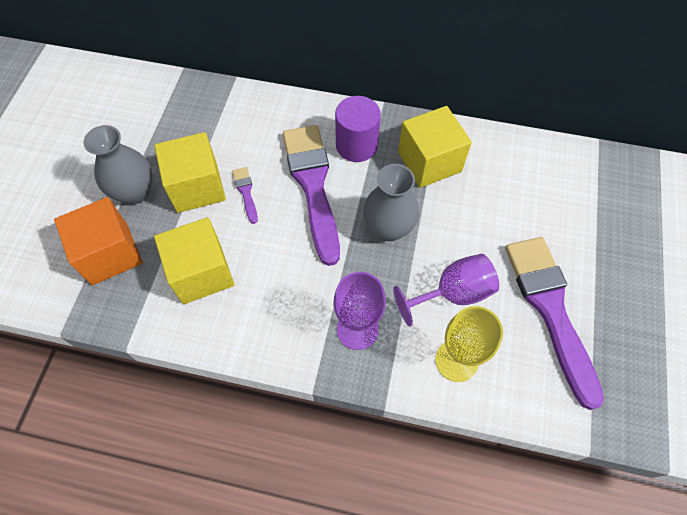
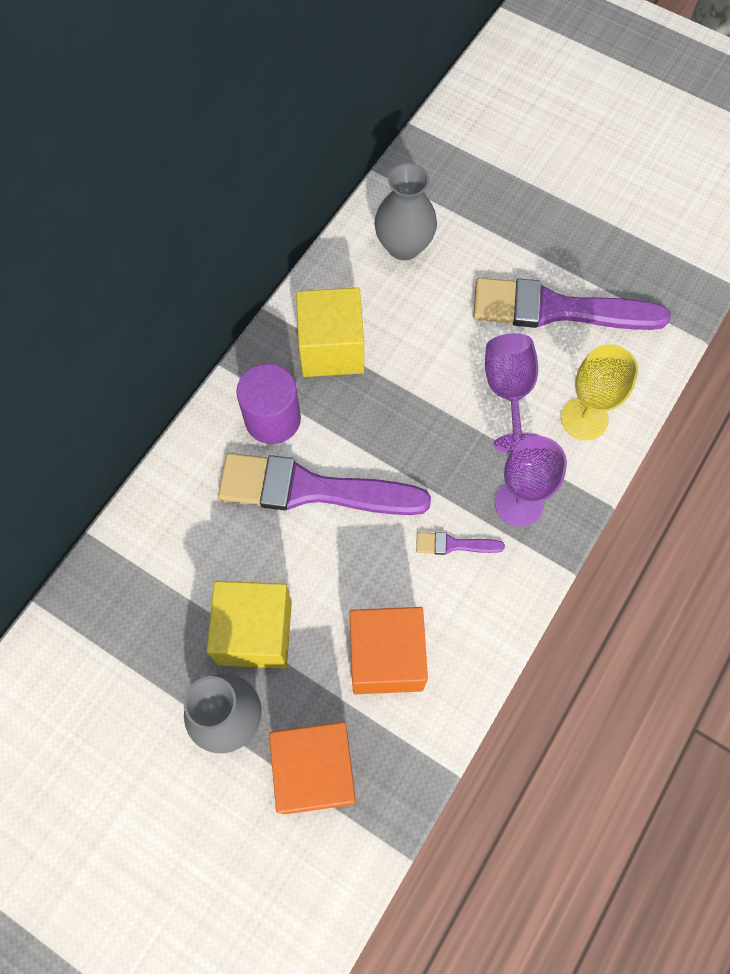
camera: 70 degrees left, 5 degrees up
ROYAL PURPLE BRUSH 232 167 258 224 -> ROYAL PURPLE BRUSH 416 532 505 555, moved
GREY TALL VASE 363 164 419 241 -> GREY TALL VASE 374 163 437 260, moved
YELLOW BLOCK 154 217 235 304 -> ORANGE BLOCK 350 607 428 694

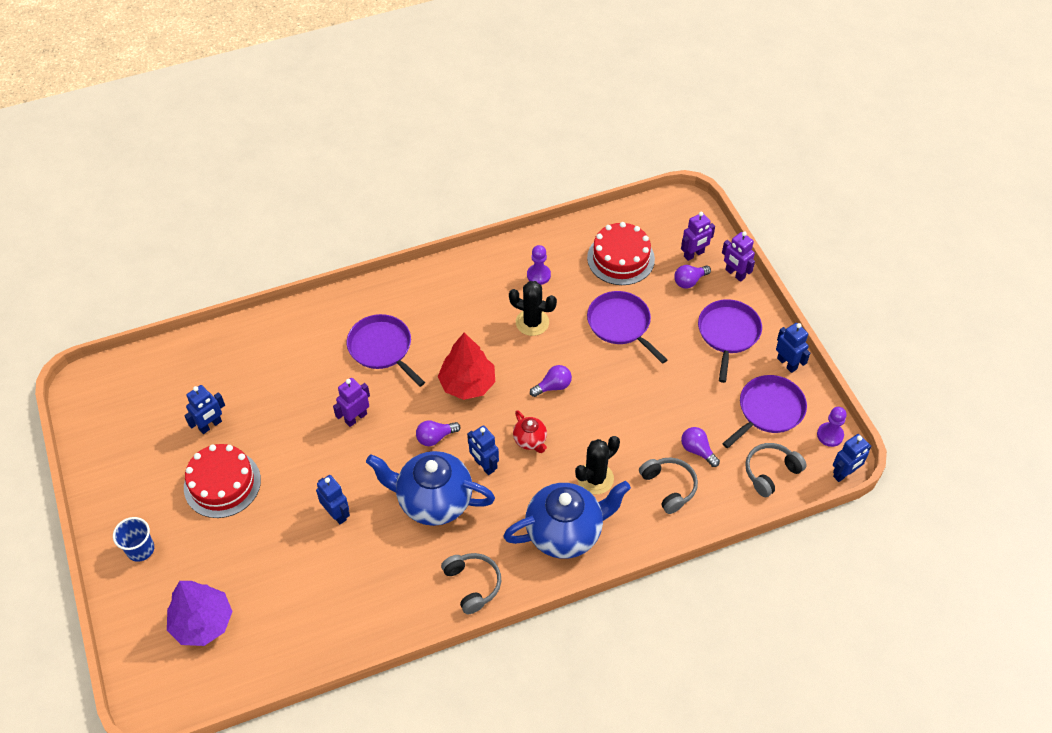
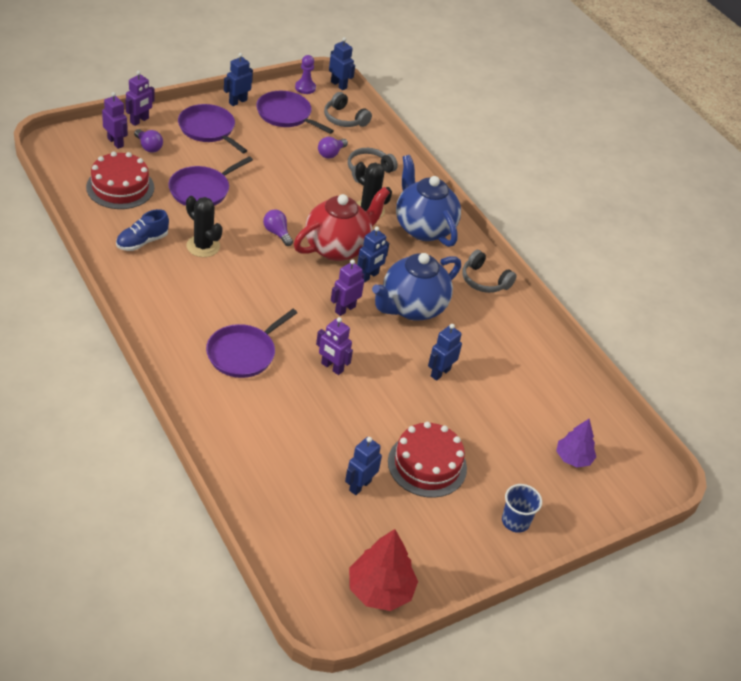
camera: 105 degrees left, 10 degrees down
RED FIR TREE 438 332 495 400 -> RED FIR TREE 349 529 418 611, moved
ROYAL PURPLE LIGHTBULB 416 420 460 446 -> ROYAL PURPLE ROBOT 331 259 364 316
ROYAL PURPLE CHESS PAWN 527 245 551 285 -> ROYAL BLUE LACE-UP SHOE 116 209 169 251
ROYAL BLUE ROBOT 184 385 225 434 -> ROYAL BLUE ROBOT 345 437 382 495, 90 degrees counterclockwise
ROYAL BLUE CHINA TEAPOT 366 451 495 526 -> ROYAL BLUE CHINA TEAPOT 372 253 461 321, 45 degrees clockwise
GREY HEADPHONES 441 553 501 614 -> GREY HEADPHONES 462 250 517 293, 105 degrees counterclockwise
JET-BLACK SAGUARO CACTUS 509 281 557 336 -> JET-BLACK SAGUARO CACTUS 186 196 223 257, 60 degrees counterclockwise
ROYAL PURPLE FRYING PAN 698 299 762 383 -> ROYAL PURPLE FRYING PAN 178 104 247 153, 45 degrees clockwise
ROYAL PURPLE FIR TREE 167 581 233 646 -> ROYAL PURPLE FIR TREE 556 419 596 468, x0.65
RED CHINA TEAPOT 513 410 547 453 -> RED CHINA TEAPOT 294 187 390 261, x2.15

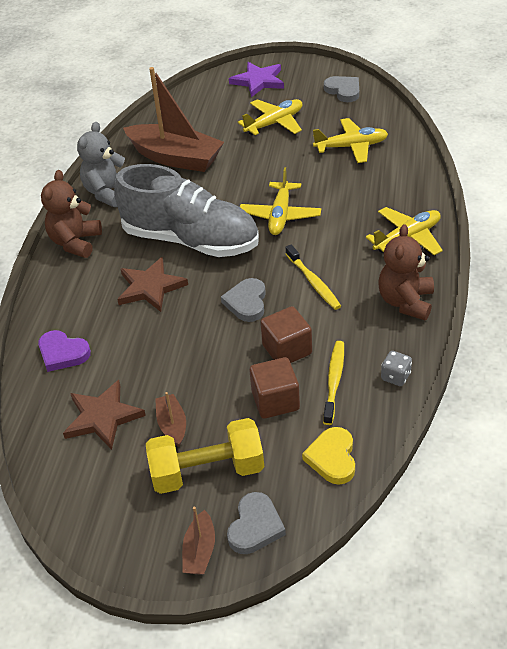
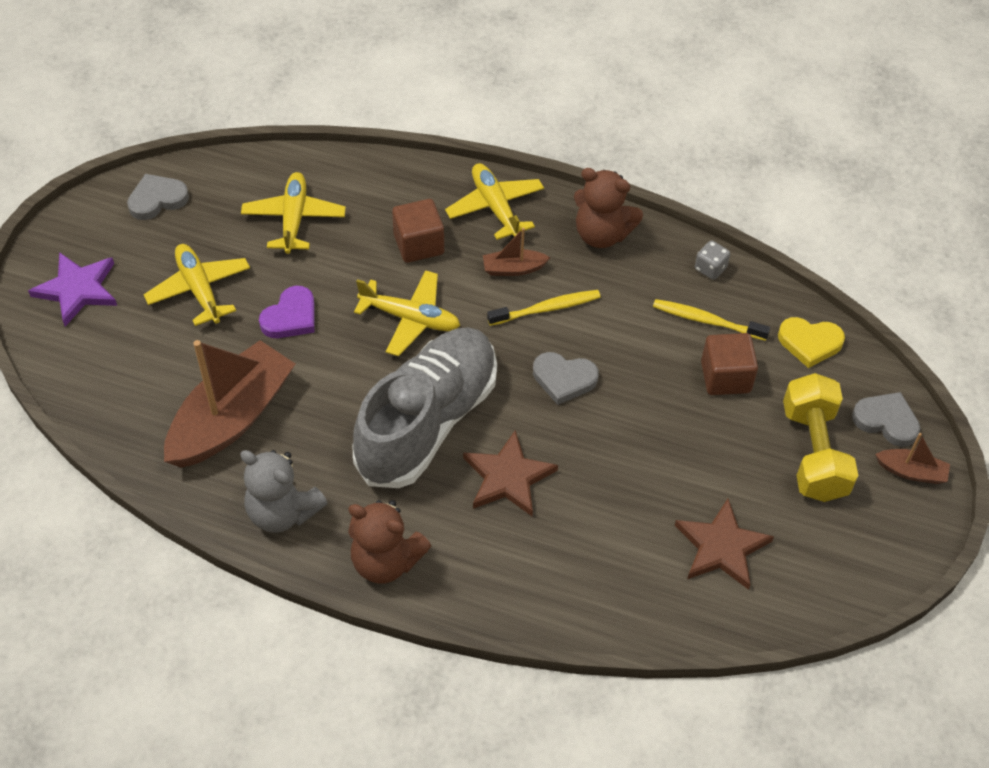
camera: 85 degrees left, 10 degrees up
ROYAL PURPLE LOVE HEART 38 330 91 372 -> ROYAL PURPLE LOVE HEART 259 286 315 338, moved
BROWN SAILBOAT 155 392 186 447 -> BROWN SAILBOAT 483 228 550 276, moved
BROWN BLOCK 260 306 312 363 -> BROWN BLOCK 392 199 444 263, moved

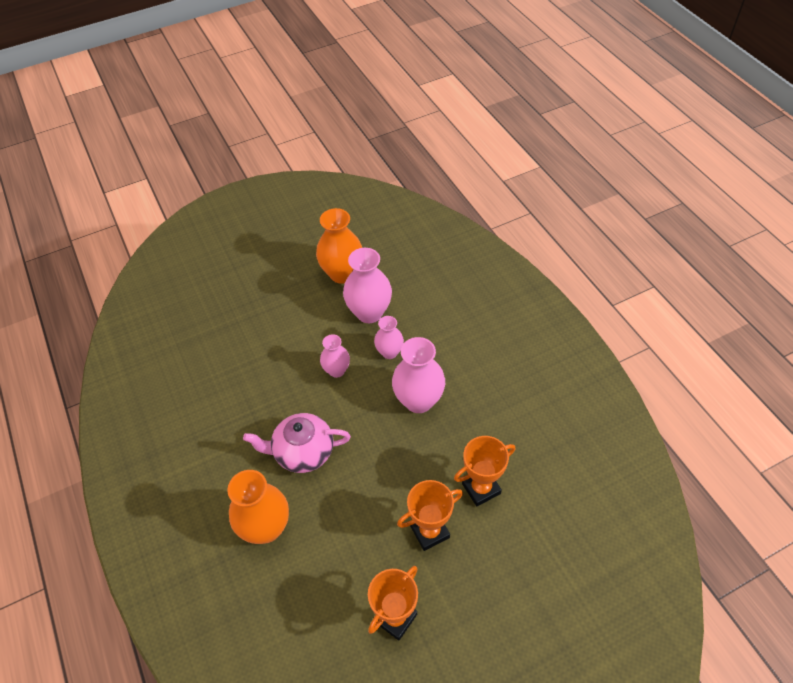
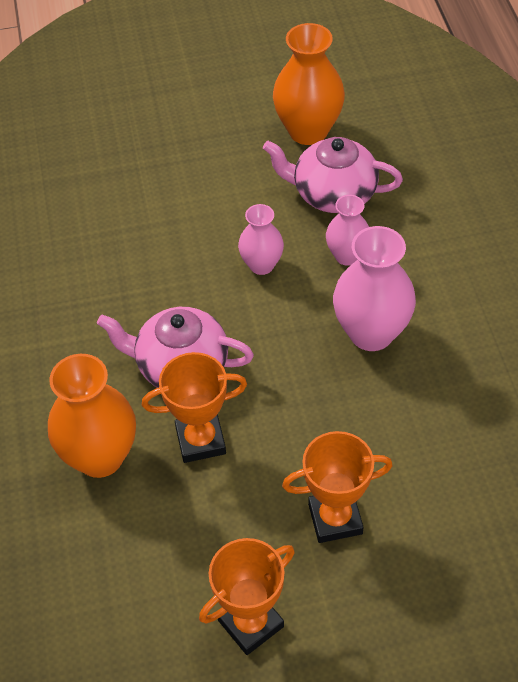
camera: 15 degrees right, 0 degrees up
ORANGE PRIZE CUP 454 436 515 506 -> ORANGE PRIZE CUP 142 352 247 463, moved
ROSY TALL VASE 343 248 392 323 -> ROSY CHINA TEAPOT 263 137 403 213

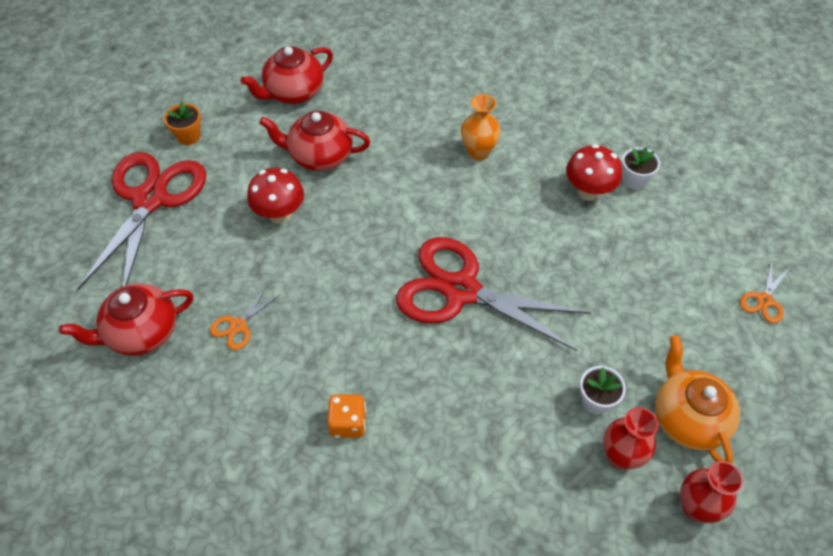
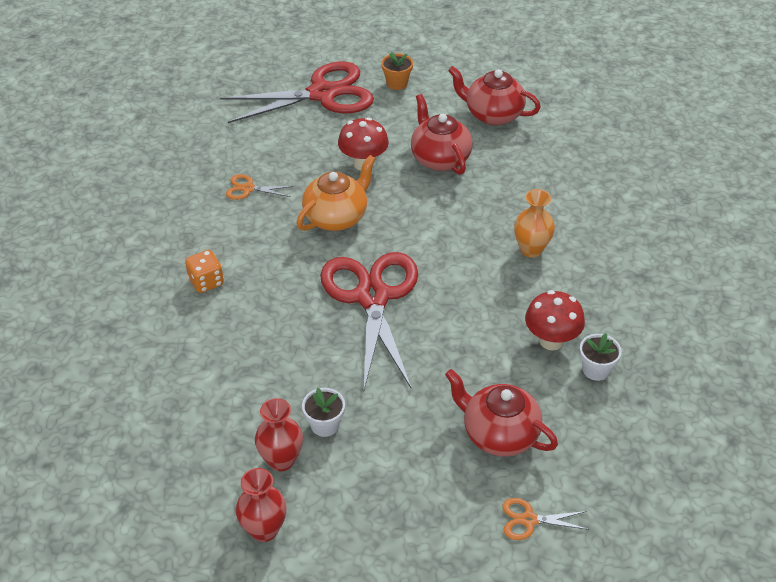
camera: 60 degrees right, 10 degrees down
RED CHINA TEAPOT 59 283 193 356 -> RED CHINA TEAPOT 445 369 558 457, moved
ORANGE CHINA TEAPOT 655 335 740 464 -> ORANGE CHINA TEAPOT 297 155 376 231, moved

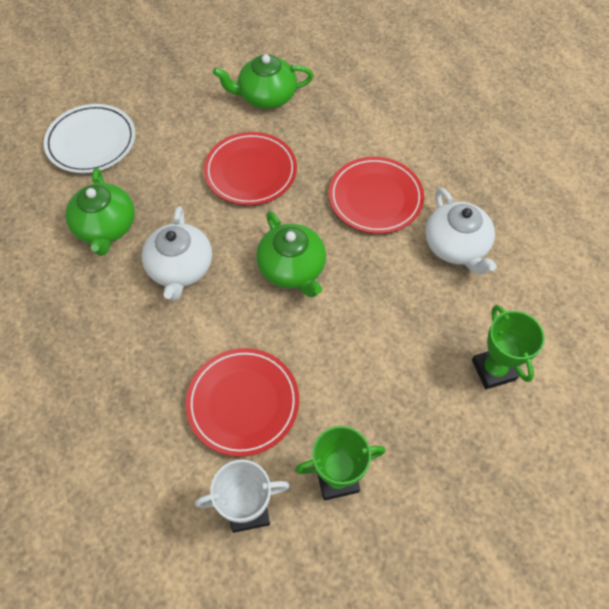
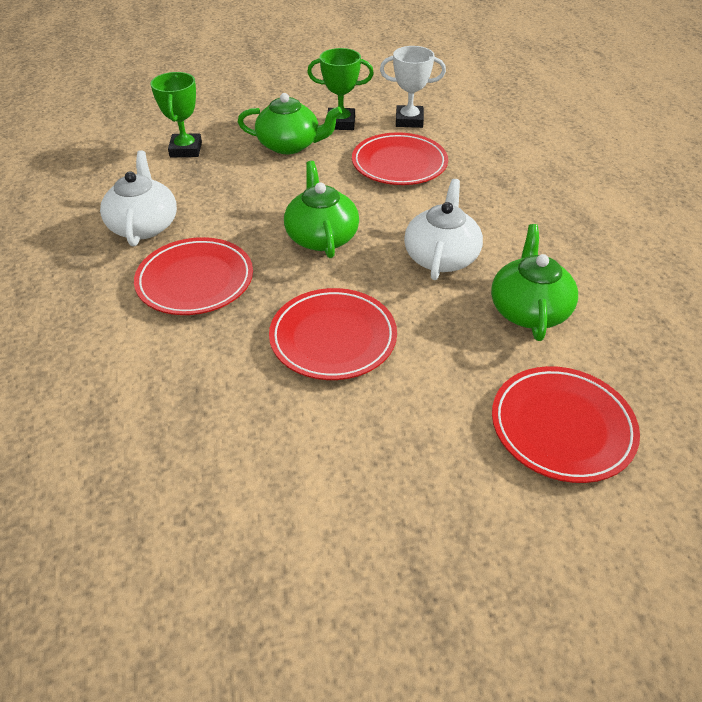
camera: 165 degrees left, 15 degrees down
LEAF-GREEN CHINA TEAPOT 213 54 313 109 -> LEAF-GREEN CHINA TEAPOT 238 93 342 154, moved
WHITE DINNER PLATE 44 104 135 173 -> RED DINNER PLATE 492 366 640 483

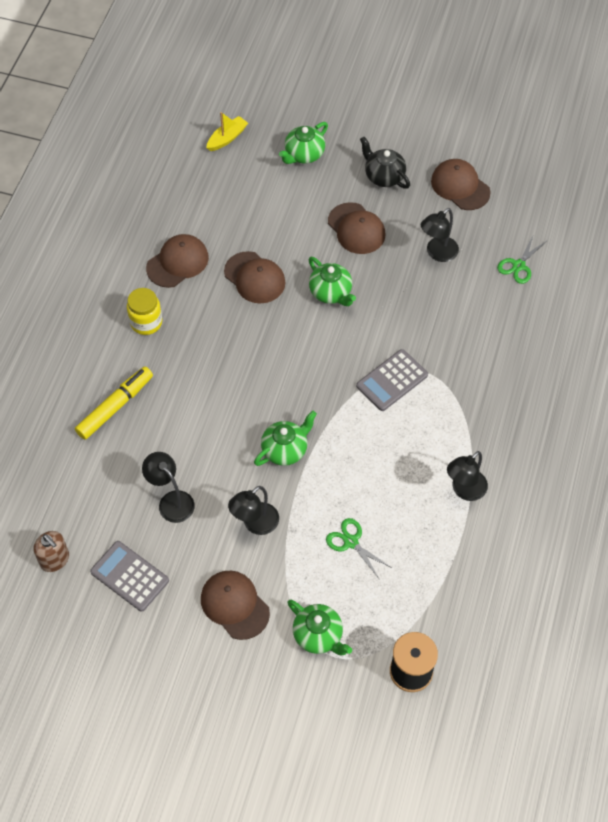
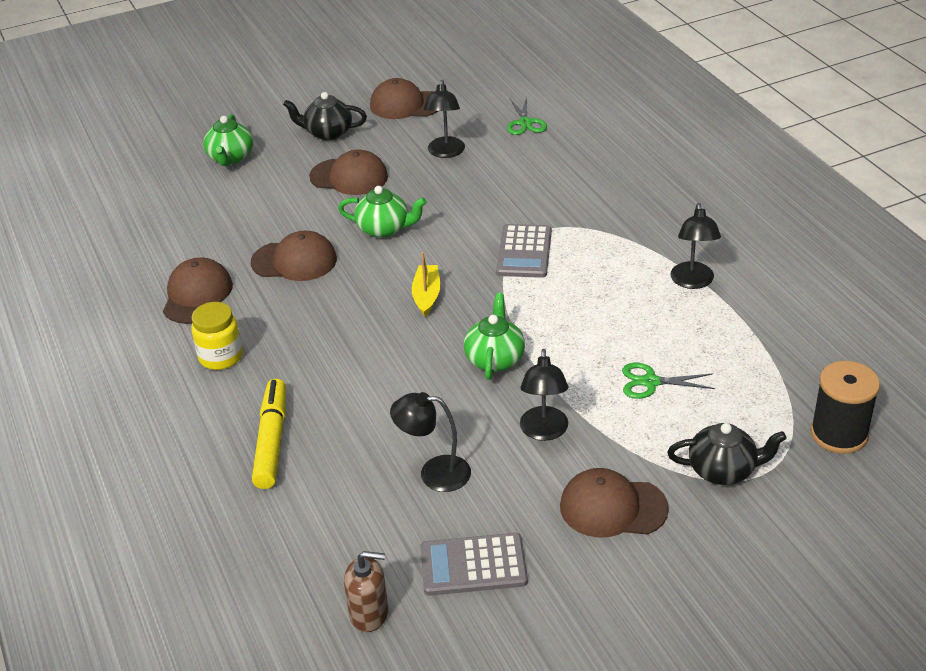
camera: 40 degrees left, 20 degrees down
YELLOW SAILBOAT 206 112 248 151 -> YELLOW SAILBOAT 412 252 440 317, moved
LEAF-GREEN CHINA TEAPOT 287 600 352 656 -> JET-BLACK CHINA TEAPOT 667 423 787 485

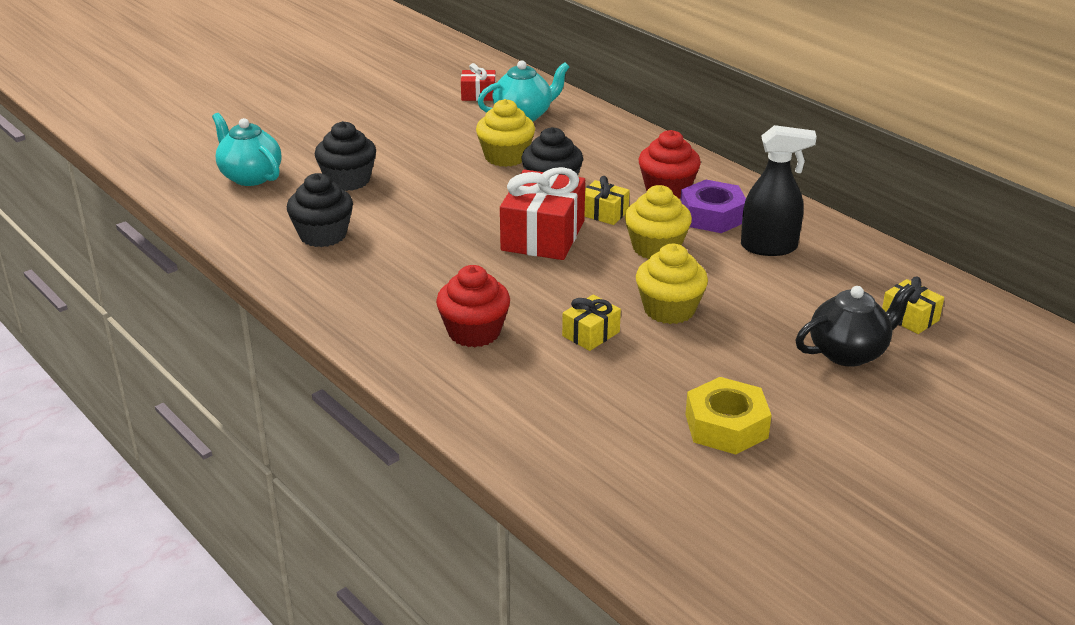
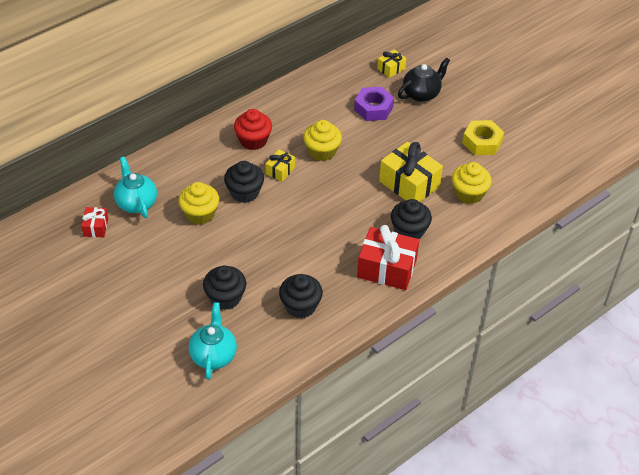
camera: 90 degrees left, 15 degrees up
JET-BLACK SPRAYER 741 125 817 256 -> none
RED GIFT 500 167 585 260 -> RED GIFT 357 225 419 290, moved
YELLOW MUFFIN 636 244 708 324 -> YELLOW MUFFIN 452 162 492 204, moved
ROYAL PURPLE HEXAGON NUT 680 180 746 233 -> ROYAL PURPLE HEXAGON NUT 354 87 394 121, moved
RED MUFFIN 436 265 510 347 -> JET-BLACK MUFFIN 391 199 432 239
TEAL CHINA TEAPOT 212 113 281 186 -> TEAL CHINA TEAPOT 189 302 237 380, 135 degrees clockwise
JET-BLACK CHINA TEAPOT 795 284 915 367 -> JET-BLACK CHINA TEAPOT 398 58 450 102, 75 degrees clockwise
YELLOW GIFT 562 295 621 351 -> YELLOW GIFT 379 142 443 202, x1.96

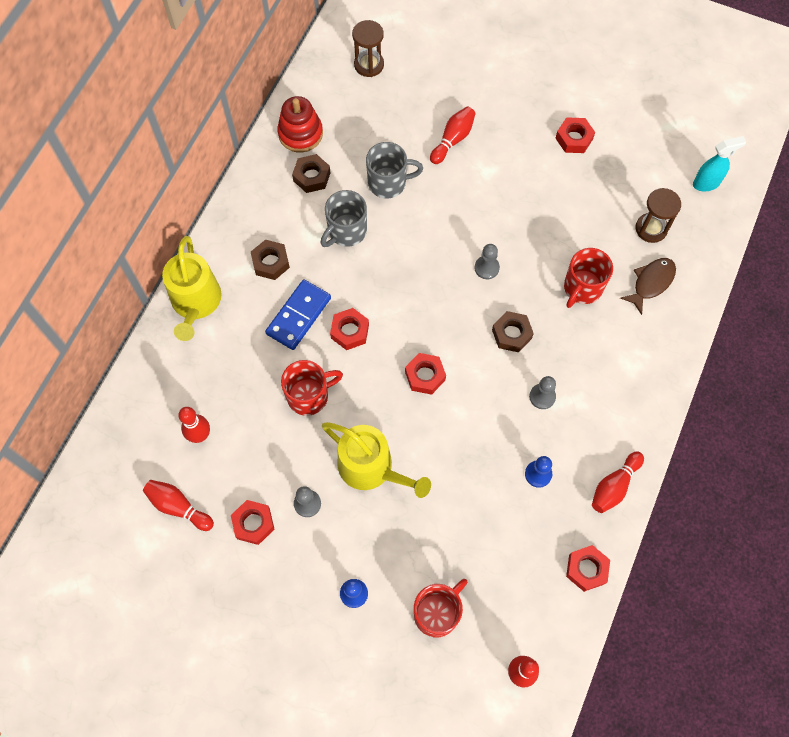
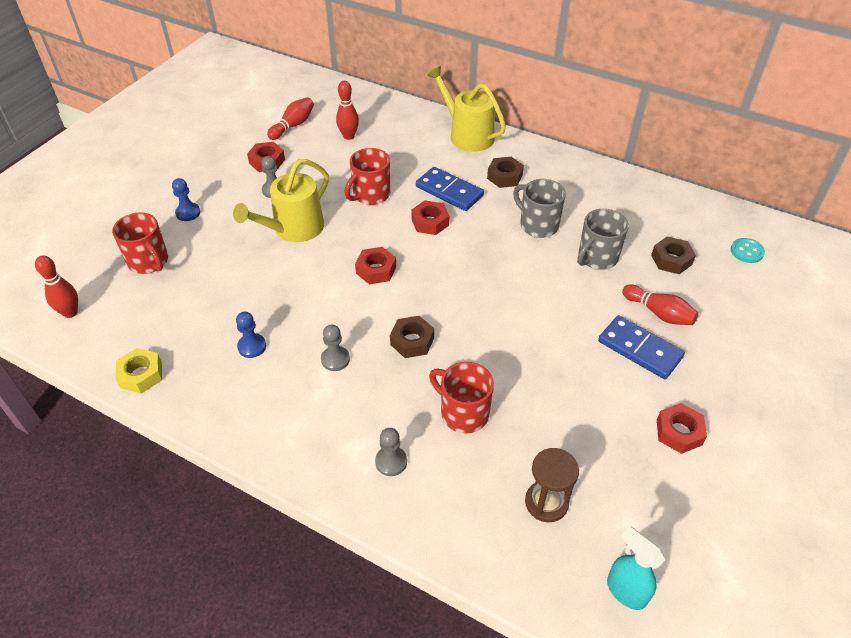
camera: 95 degrees right, 20 degrees down
RED RING STACKER 277 96 323 152 -> none
RED BOWLING PIN 592 451 644 513 -> none
BROWN TOY FISH 620 258 676 315 -> none
none -> ROYAL BLUE DOMINO 598 315 685 379
BROWN HEXAGON NUT 292 154 331 193 -> BROWN HEXAGON NUT 651 236 696 274, moved
GREY CHESS PAWN 475 244 500 279 -> GREY CHESS PAWN 375 428 407 476, moved
BROWN SANDGLASS 352 20 384 77 -> TEAL BUTTON 731 238 765 263
RED HEXAGON NUT 566 545 610 592 -> YELLOW HEXAGON NUT 116 348 162 394
YELLOW WATERING CAN 162 236 221 341 -> YELLOW WATERING CAN 427 66 506 152, 45 degrees clockwise
RED COFFEE MUG 281 360 343 416 -> RED COFFEE MUG 344 148 390 205, 60 degrees clockwise
GREY COFFEE MUG 366 142 423 198 -> GREY COFFEE MUG 577 209 629 270, 45 degrees clockwise
TEAL SPRAYER 693 136 746 192 -> TEAL SPRAYER 607 526 665 610, 150 degrees clockwise

